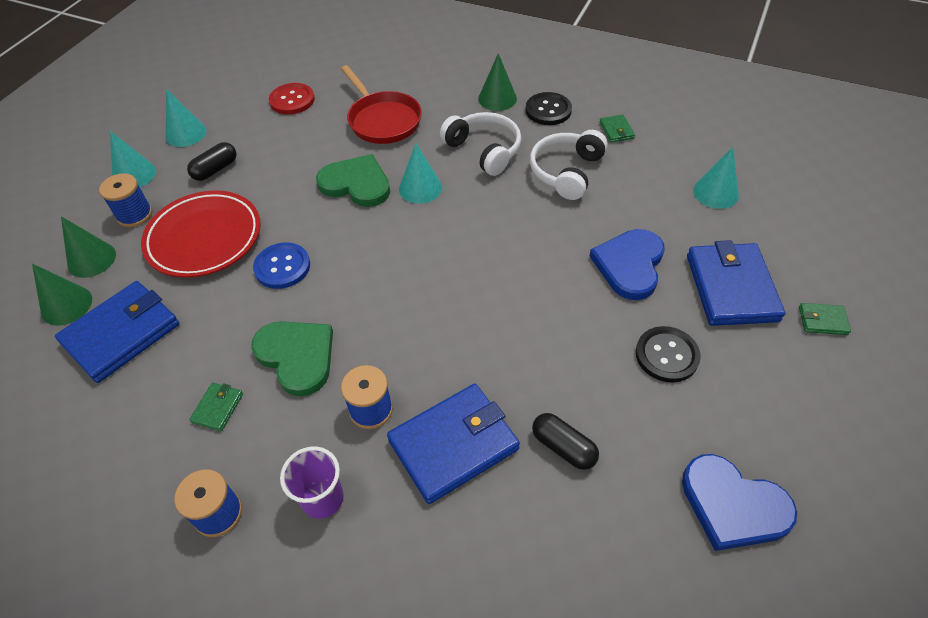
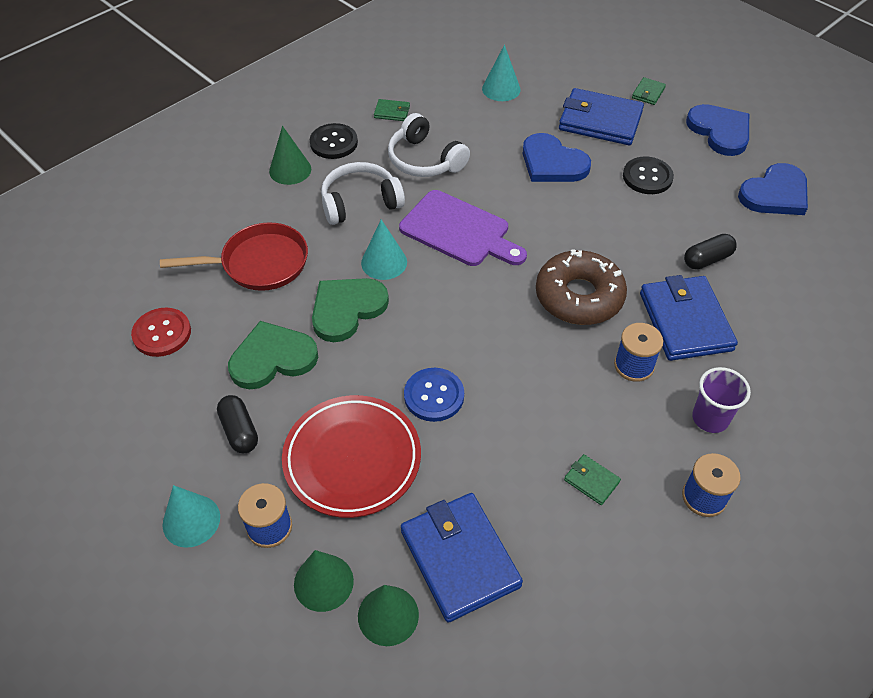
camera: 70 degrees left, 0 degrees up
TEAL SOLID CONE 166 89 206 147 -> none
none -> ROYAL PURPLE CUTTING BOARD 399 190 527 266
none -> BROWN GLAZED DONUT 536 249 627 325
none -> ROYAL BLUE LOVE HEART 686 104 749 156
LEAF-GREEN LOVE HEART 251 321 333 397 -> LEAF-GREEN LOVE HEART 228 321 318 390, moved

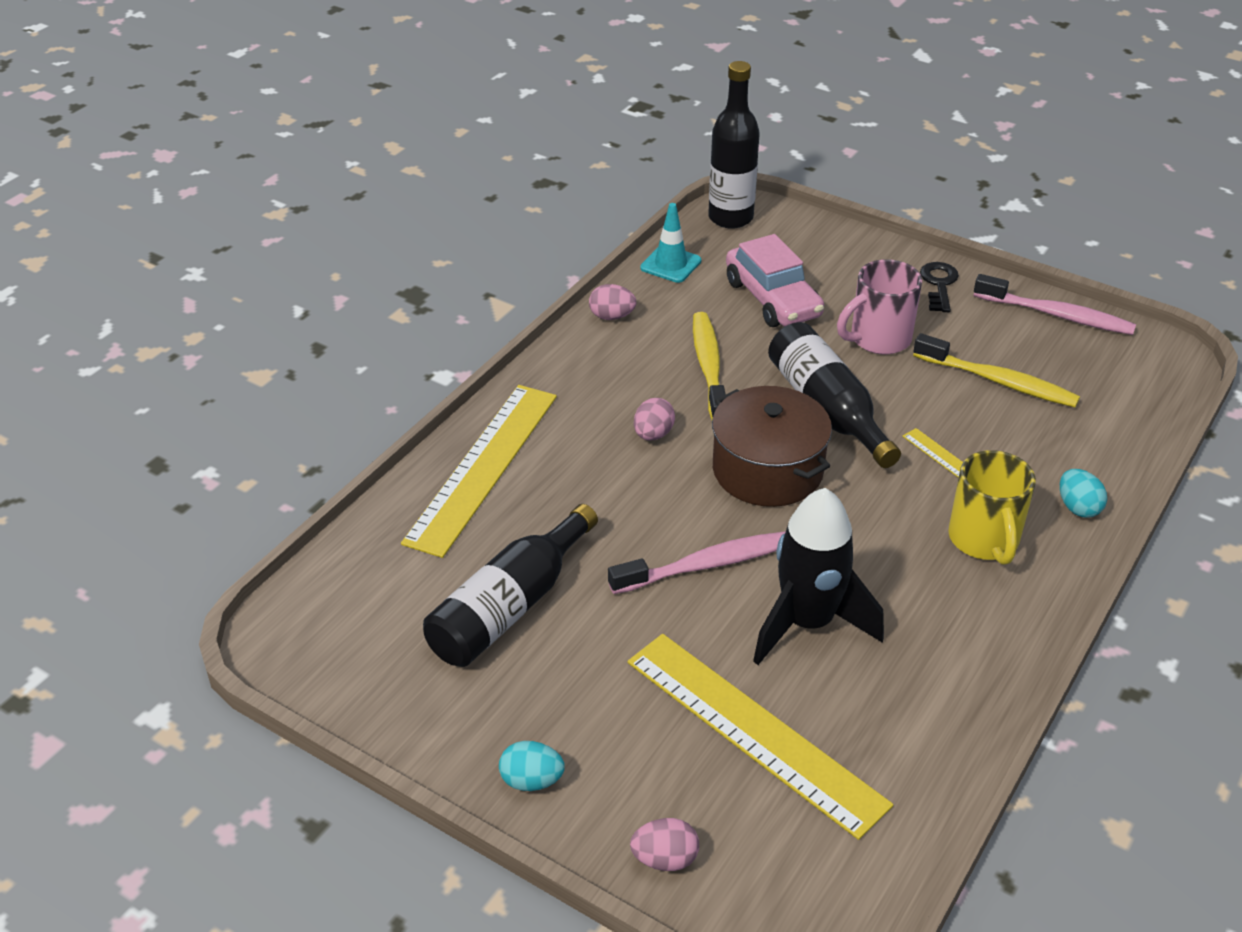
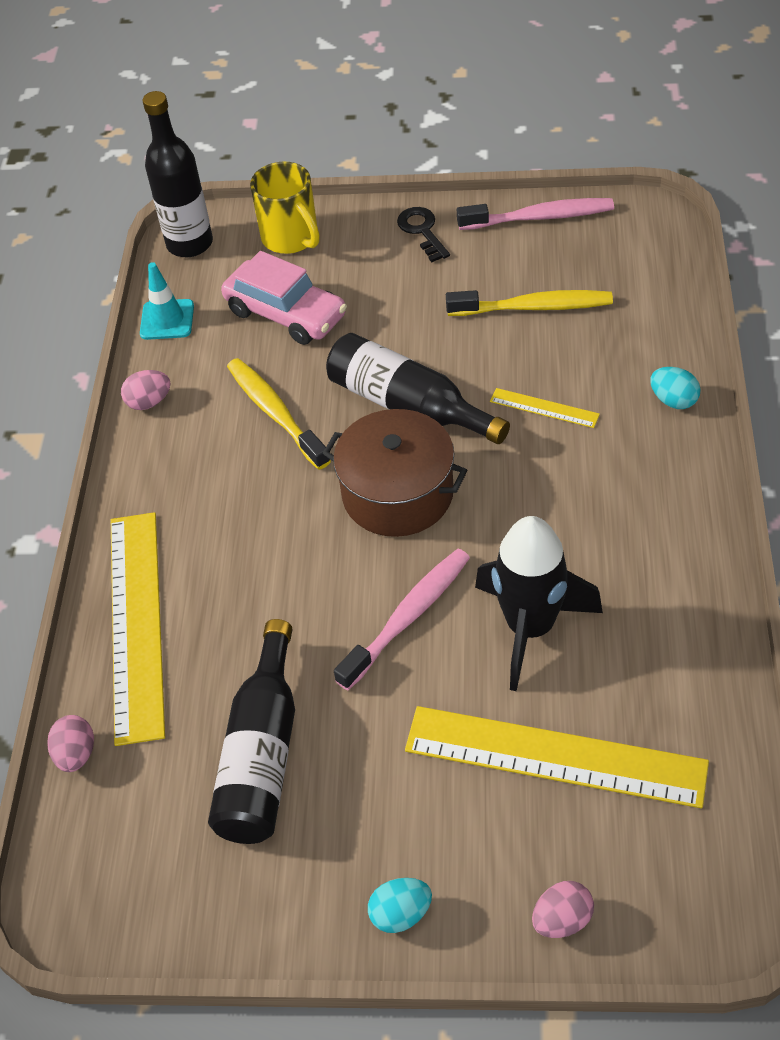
camera: 25 degrees left, 10 degrees up
ROSY COFFEE MUG 837 259 922 354 -> none
ROSY EGG SHAPE 634 398 675 441 -> ROSY EGG SHAPE 47 715 94 772, moved
YELLOW COFFEE MUG 948 450 1036 565 -> YELLOW COFFEE MUG 250 162 320 254, moved

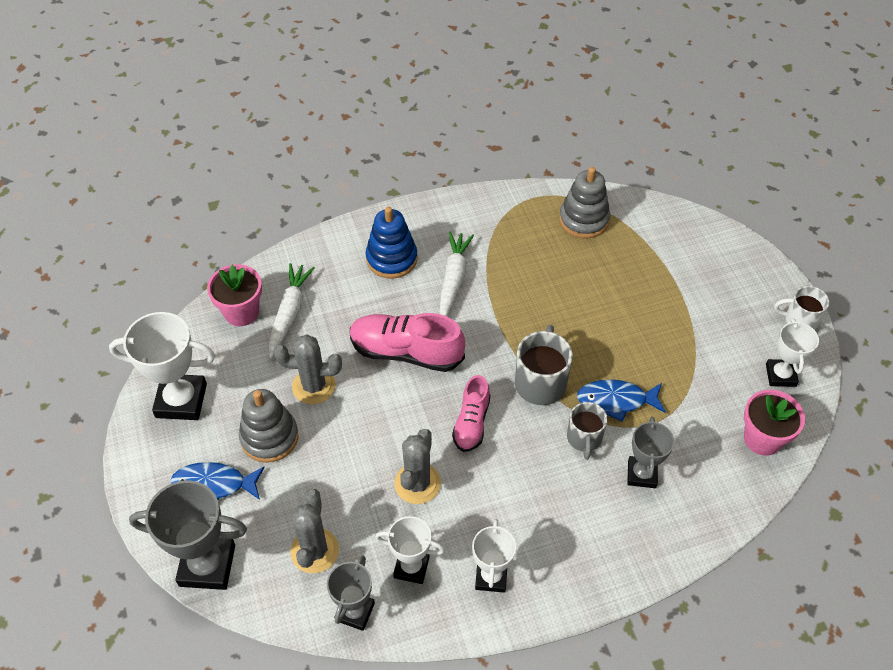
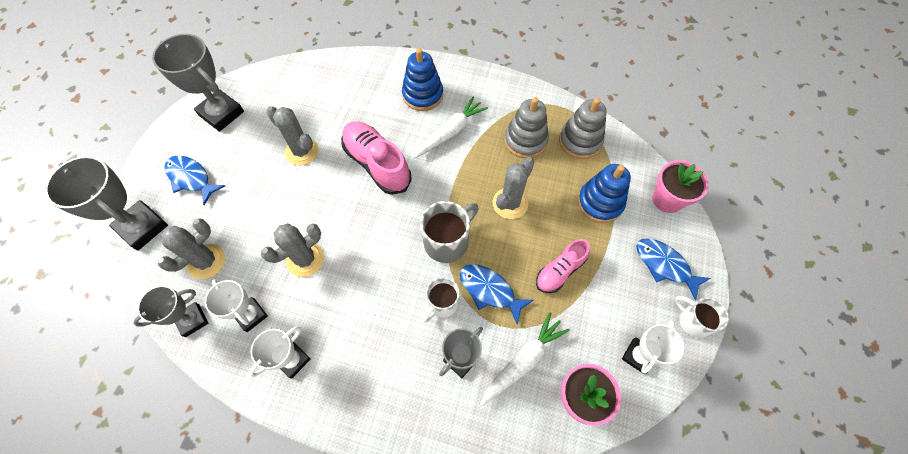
camera: 35 degrees right, 10 degrees up
none -> GREY SAGUARO CACTUS 493 157 534 219
none -> ROYAL BLUE RING STACKER 578 164 631 223
none -> ROYAL BLUE TOY FISH 636 238 711 301
ROSY PLANT POT 207 264 262 326 -> ROSY PLANT POT 652 160 709 213, moved
GREY RING STACKER 239 389 298 463 -> GREY RING STACKER 504 97 549 158, moved
WHITE TOY CARROT 268 263 315 359 -> WHITE TOY CARROT 480 312 570 406, moved
ROSY LACE-UP SHOE 452 375 490 452 -> ROSY LACE-UP SHOE 536 239 590 293, moved
WHITE PRIZE CUP 109 312 215 420 -> GREY PRIZE CUP 152 34 244 132
GREY COFFEE MUG 567 402 608 460 -> WHITE COFFEE MUG 423 277 460 323

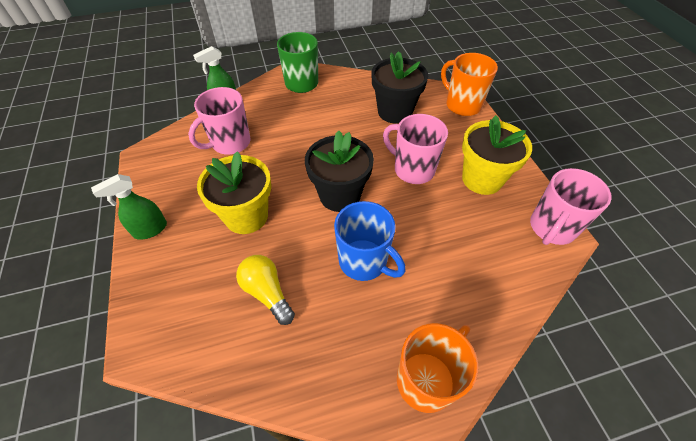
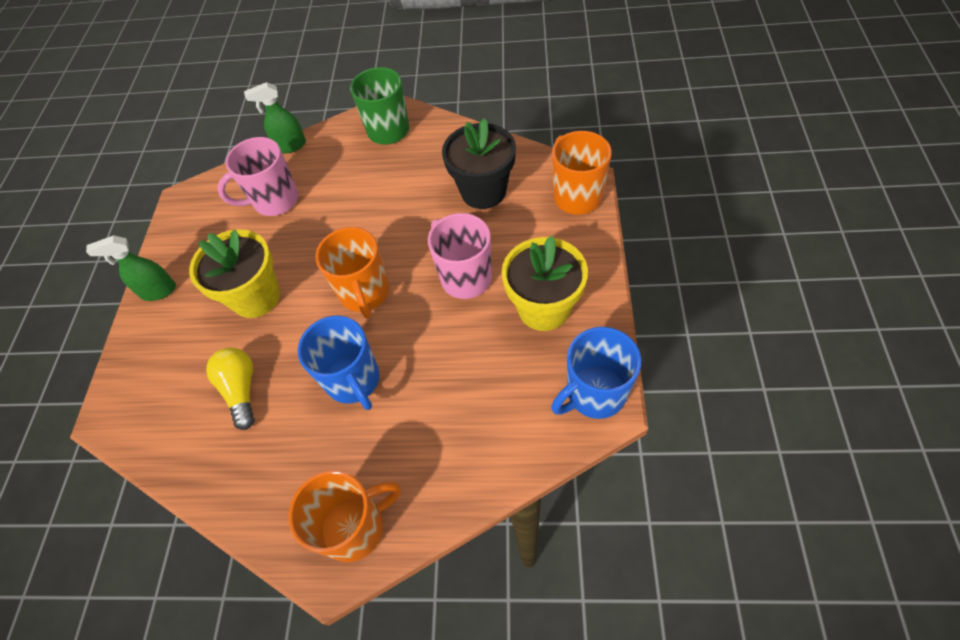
camera: 25 degrees right, 5 degrees up
JET-BLACK PLANT POT 305 131 374 212 -> ORANGE COFFEE MUG 316 227 389 318
ROSY COFFEE MUG 530 168 612 245 -> ROYAL BLUE COFFEE MUG 551 327 641 419

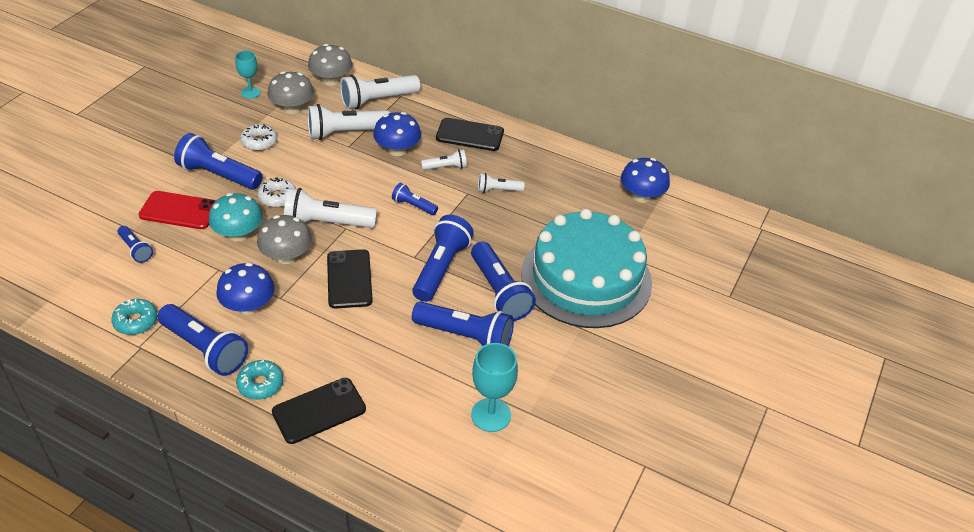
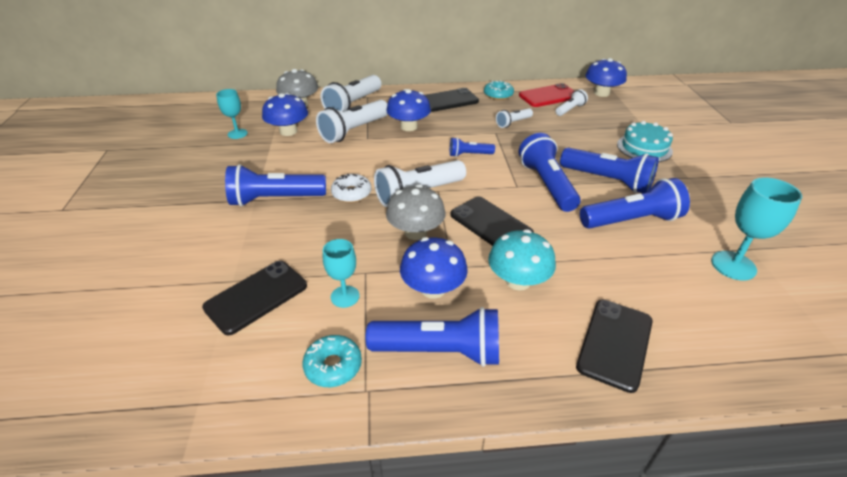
camera: 30 degrees left, 5 degrees down
WHITE GLAZED DONUT 240 124 277 151 -> none
none -> TEAL CHALICE 323 239 360 308
RED PHONE 139 191 216 229 -> RED PHONE 519 83 574 107, moved
TEAL TOADSTOOL 209 193 263 242 -> TEAL TOADSTOOL 488 229 556 291, moved
TEAL GLAZED DONUT 236 360 283 400 -> TEAL GLAZED DONUT 484 81 514 100, moved
WHITE POCKET TORCH 421 149 467 170 -> WHITE POCKET TORCH 555 89 588 116, moved
ROYAL BLUE POCKET TORCH 118 226 153 263 -> JET-BLACK PHONE 202 261 307 335
GREY TOADSTOOL 267 71 314 114 -> ROYAL BLUE TOADSTOOL 262 93 308 136
TEAL LAYER CAKE 521 209 652 328 -> TEAL LAYER CAKE 617 121 673 162, x0.46

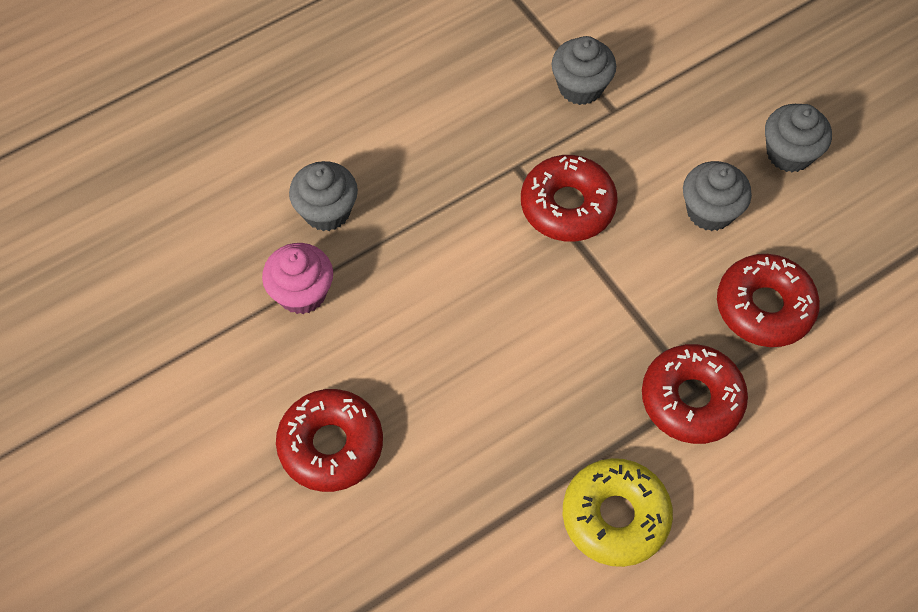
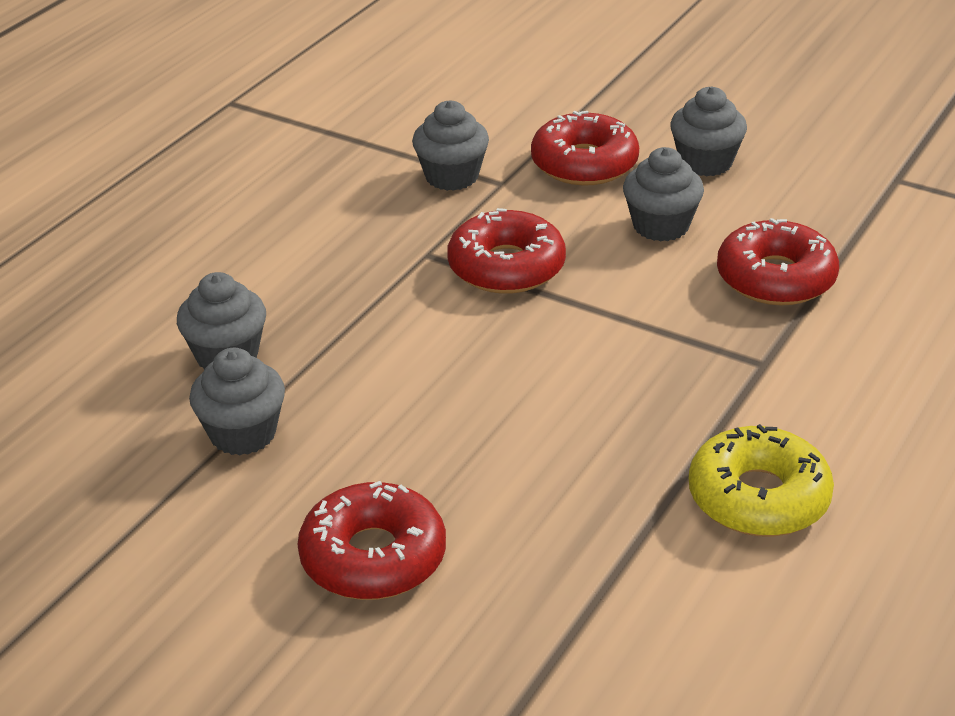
camera: 25 degrees left, 25 degrees down
RED GLAZED DONUT 642 344 748 444 -> RED GLAZED DONUT 531 111 639 186, moved
ROSY MUFFIN 262 243 333 314 -> GREY MUFFIN 189 348 285 455

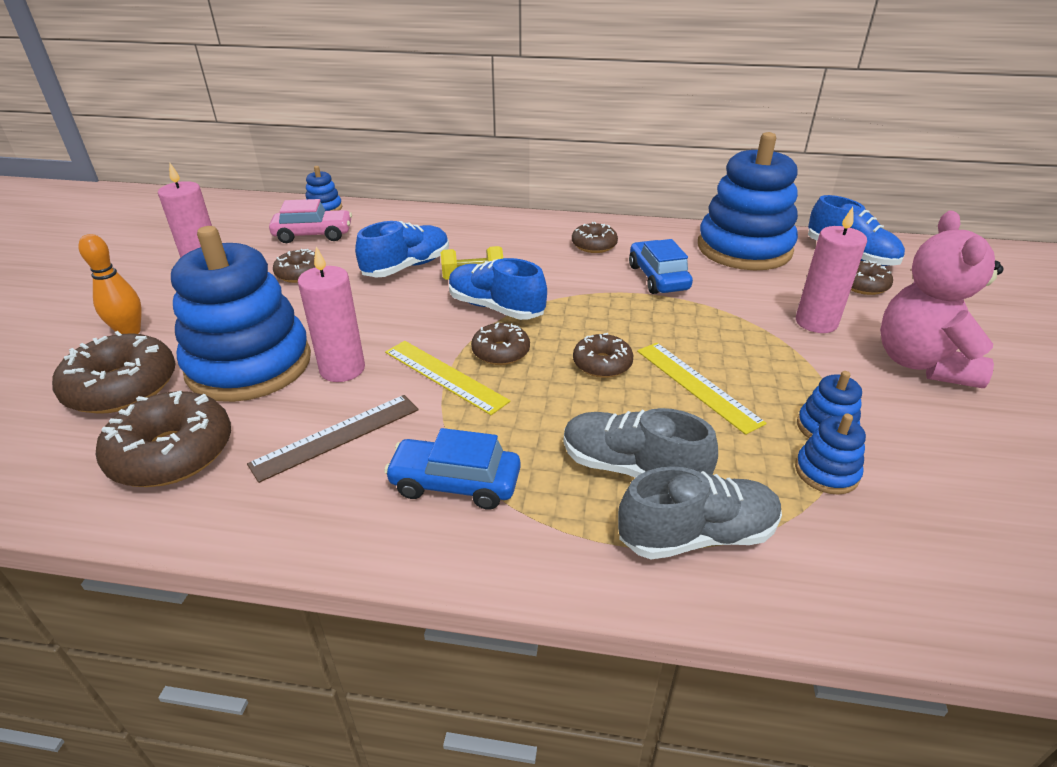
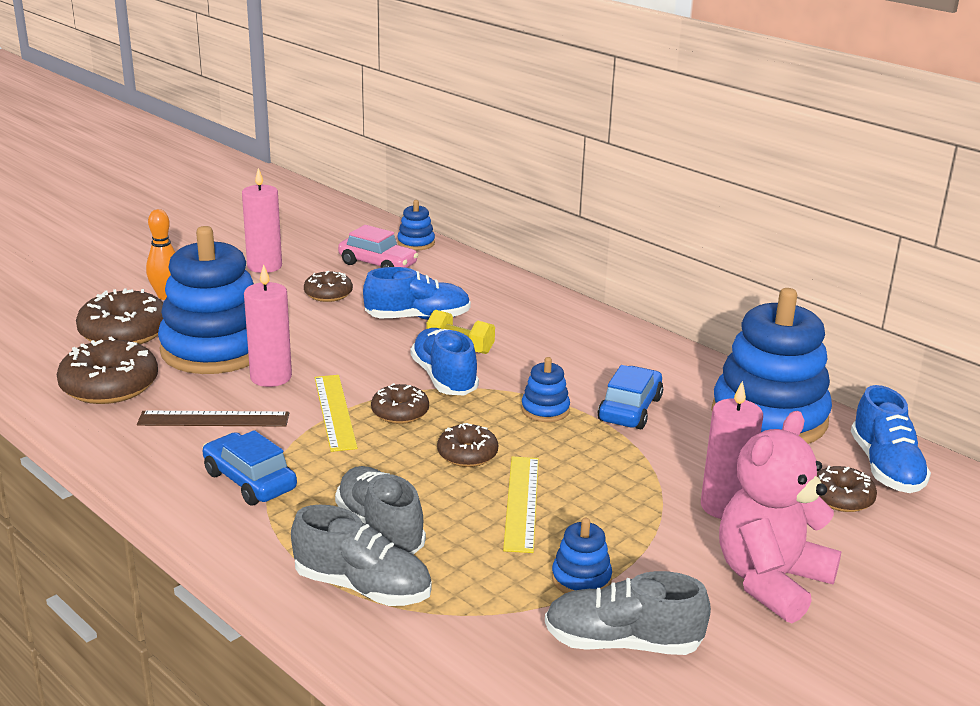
camera: 35 degrees right, 10 degrees down
BROWN GLAZED DONUT 572 222 618 253 -> none
none -> GREY LACE-UP SHOE 545 571 711 655
ROYAL BLUE RING STACKER 795 414 866 495 -> ROYAL BLUE RING STACKER 521 357 570 422, moved

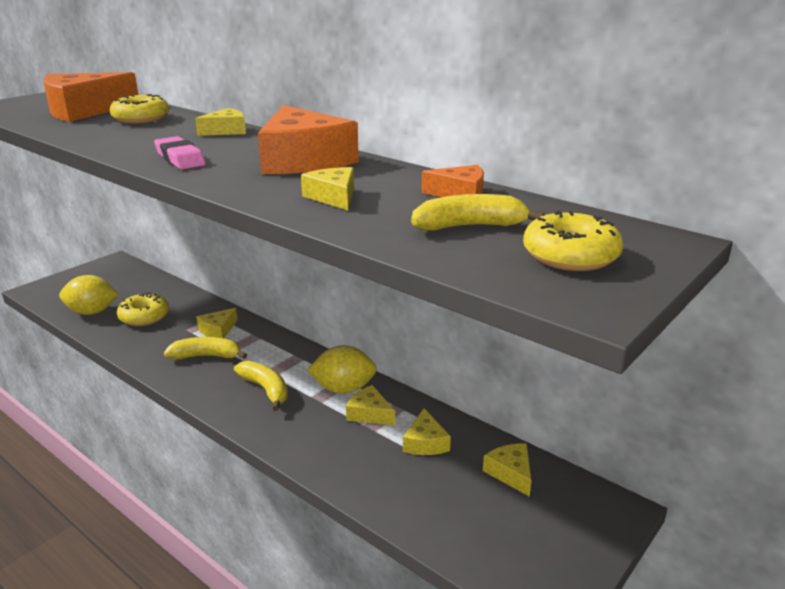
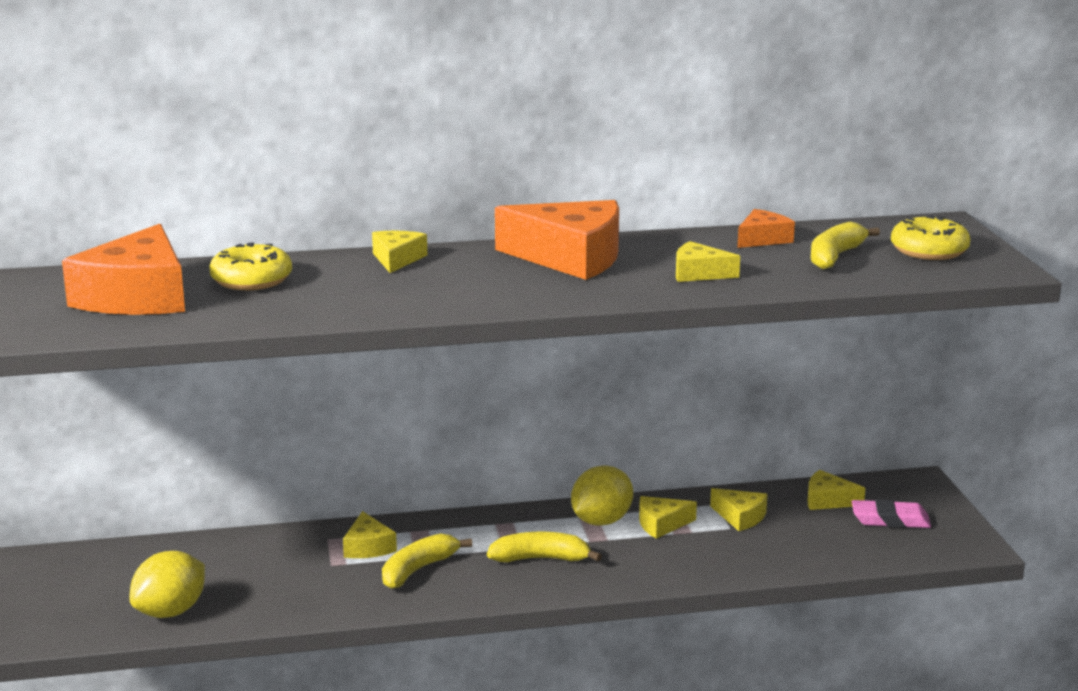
camera: 50 degrees left, 5 degrees down
YELLOW GLAZED DONUT 117 293 169 326 -> none
ROSY GUM ERASER 154 136 206 170 -> ROSY GUM ERASER 852 499 931 528, moved

